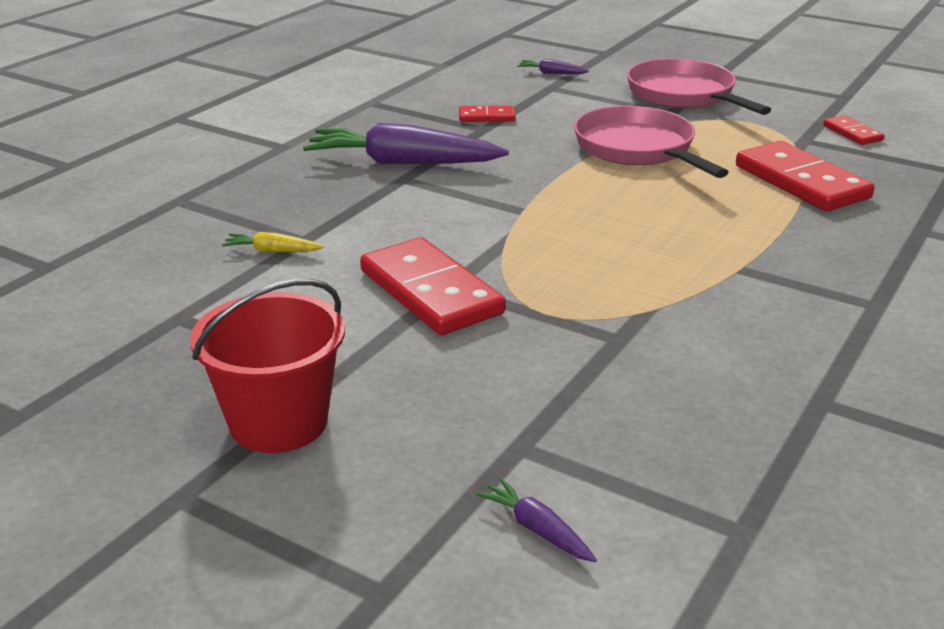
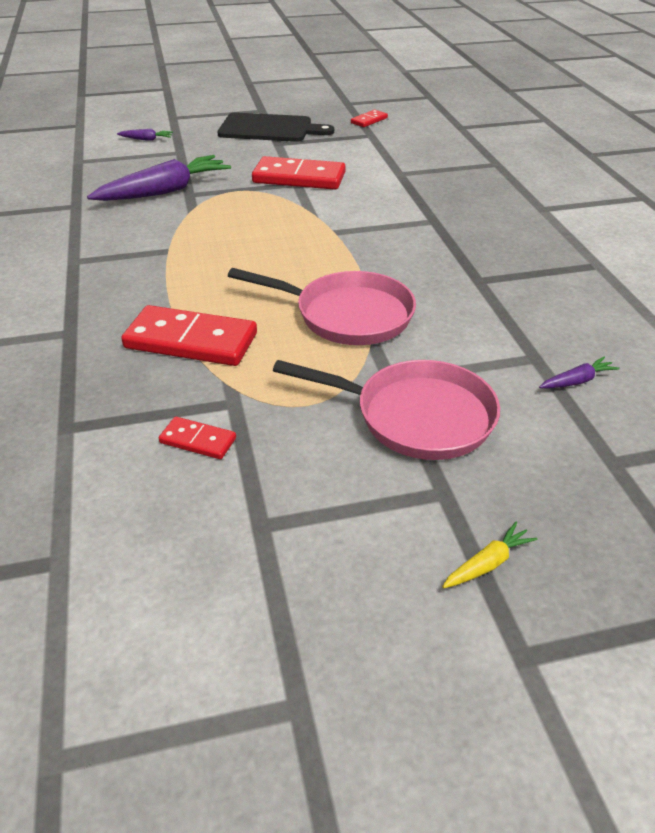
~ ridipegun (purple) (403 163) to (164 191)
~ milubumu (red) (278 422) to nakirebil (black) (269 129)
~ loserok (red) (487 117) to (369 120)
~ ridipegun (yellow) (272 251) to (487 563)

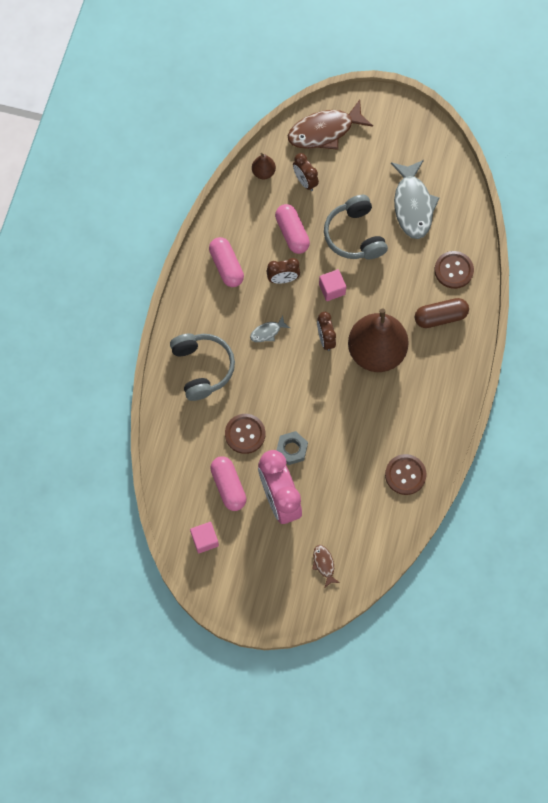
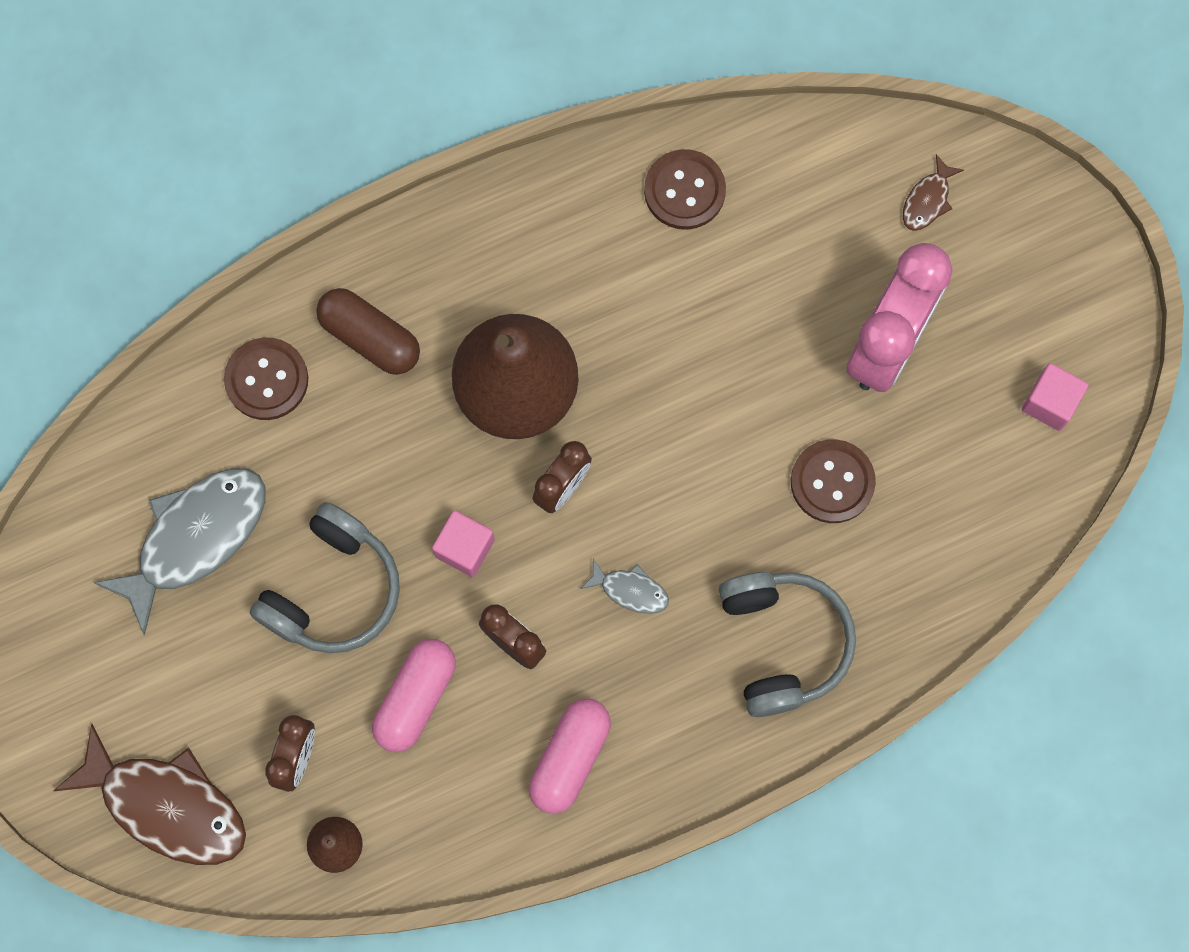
~ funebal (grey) (202 368) = (782 643) 135 degrees clockwise
- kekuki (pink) (228 486)
- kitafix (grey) (291 449)

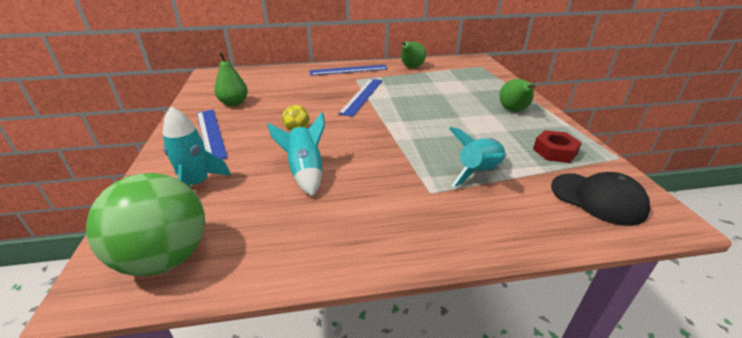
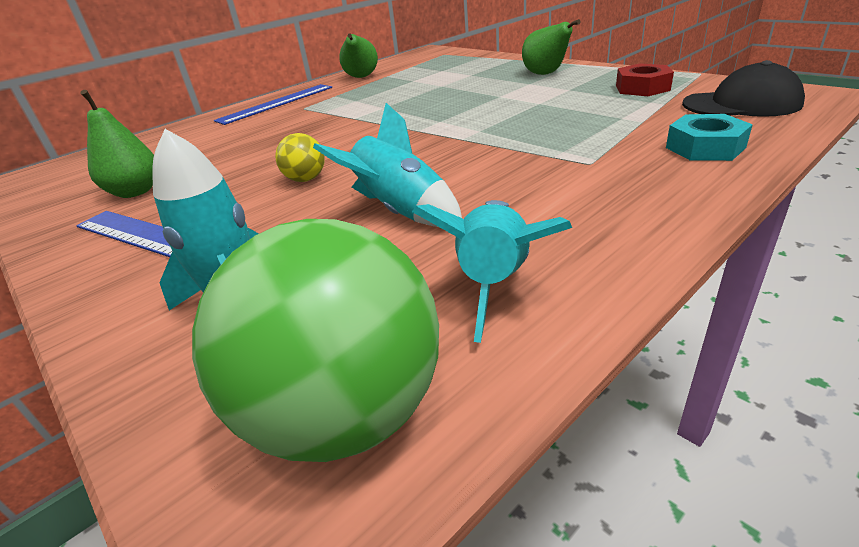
~ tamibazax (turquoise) (479 173) to (494 283)
+ kitafix (turquoise) (705 147)
- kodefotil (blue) (362 96)

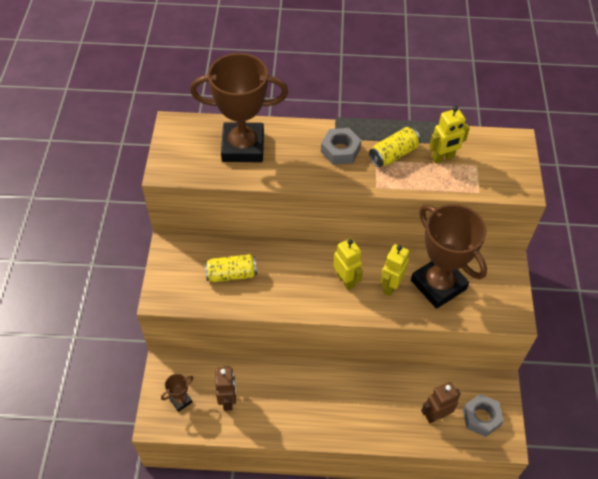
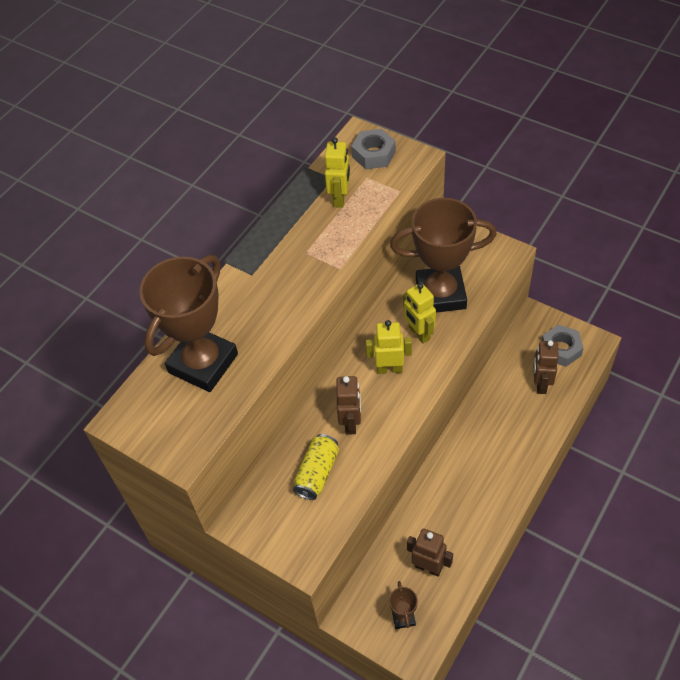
+ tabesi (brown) (351 423)
~ kitafix (grey) (340 150) to (373 154)
- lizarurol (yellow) (393 154)

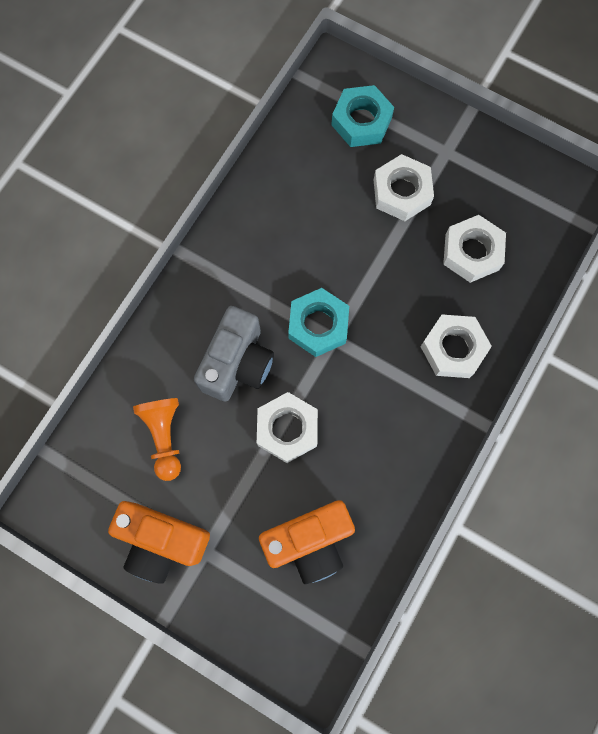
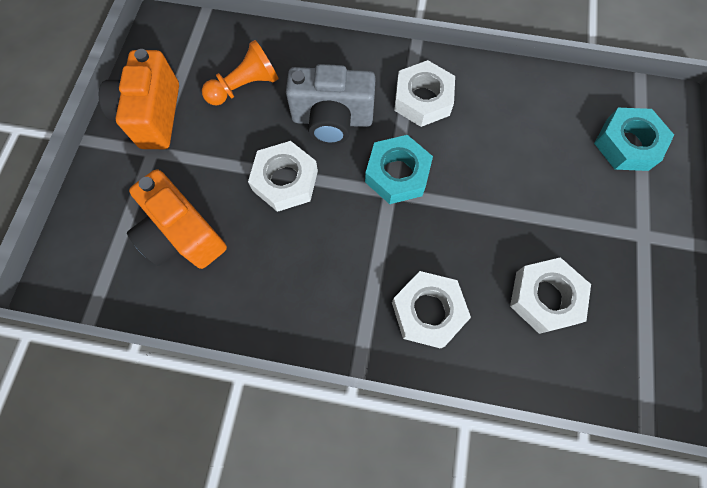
~ kitafix (white) (402 192) to (422 99)

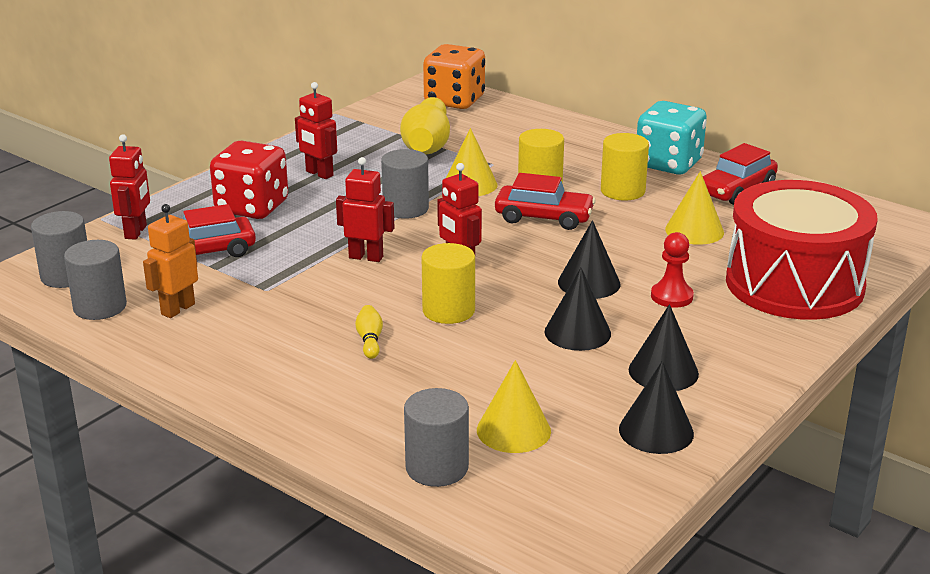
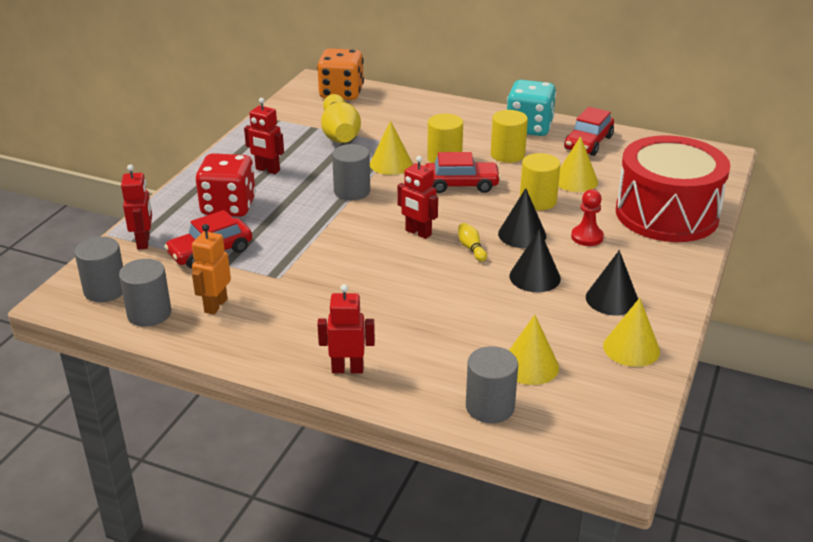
~ tabesi (red) (366 257) to (347 369)
~ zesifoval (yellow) (370 340) to (471 248)
~ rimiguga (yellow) (448 311) to (538 201)
~ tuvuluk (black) (656 431) to tuvuluk (yellow) (631 348)

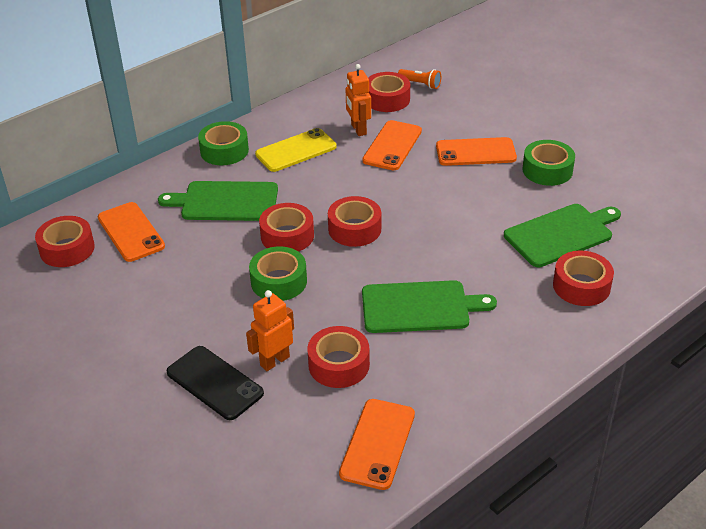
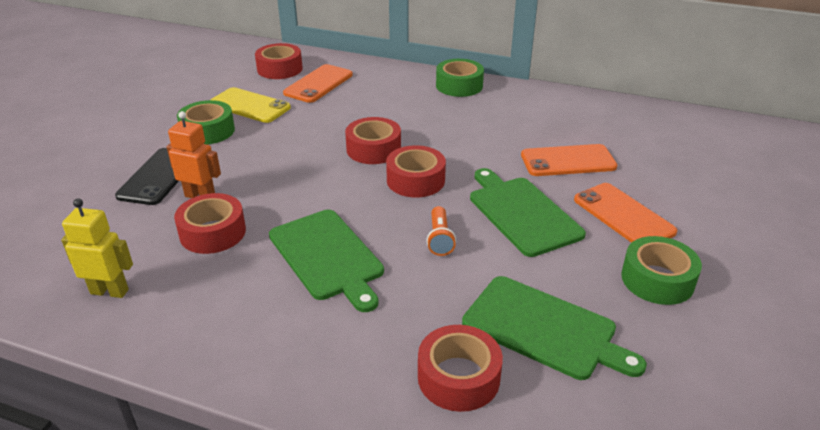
~ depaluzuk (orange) (377 443) to tabesi (yellow) (110 291)
~ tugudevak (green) (279 281) to (208 131)
~ depaluzuk (yellow) (296 151) to (249 106)
~ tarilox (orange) (420 84) to (440 239)
~ nakirebil (green) (225 201) to (522 213)
- tabesi (orange) (358 129)
- tugudevak (red) (387 99)

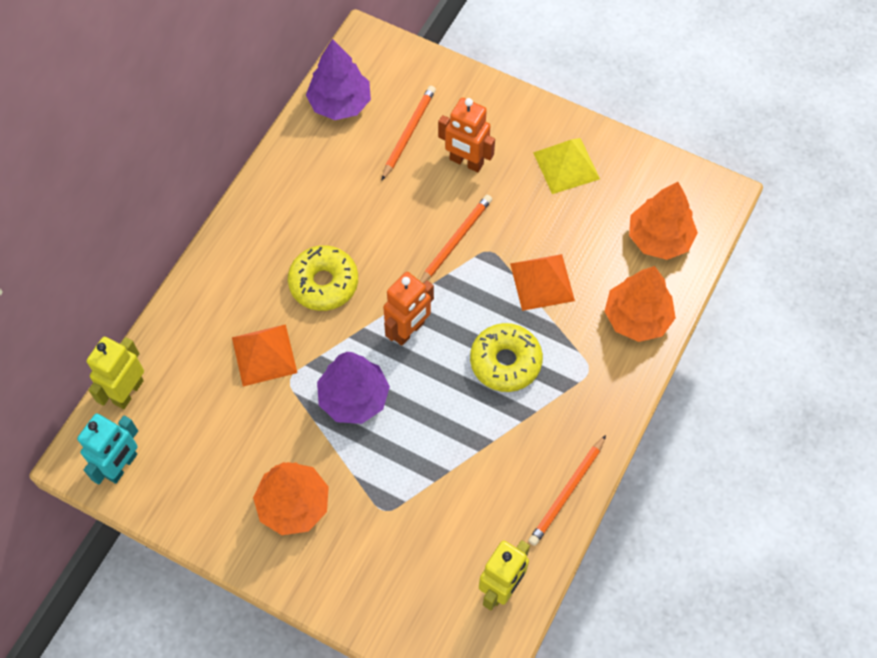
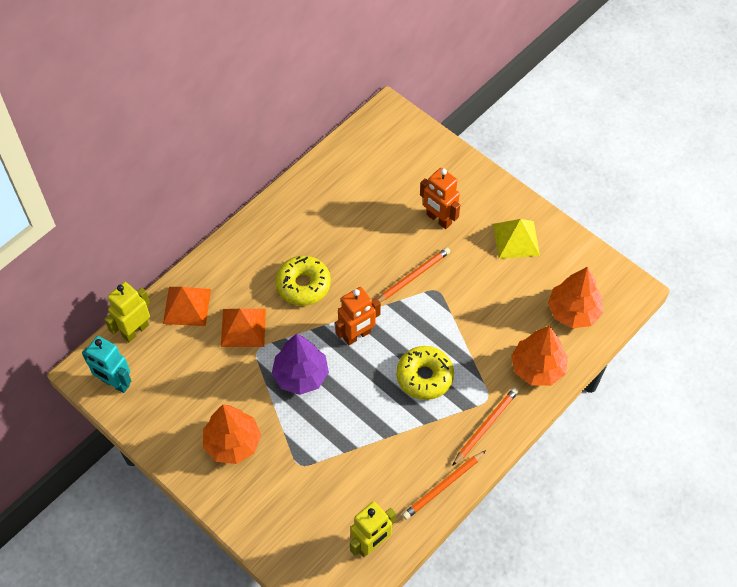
~ tabesi (turquoise) (122 466) = (115 383) 75 degrees clockwise
~ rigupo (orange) (542 282) to (187 306)
~ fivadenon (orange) (408 133) to (485 426)
- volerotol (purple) (340 103)

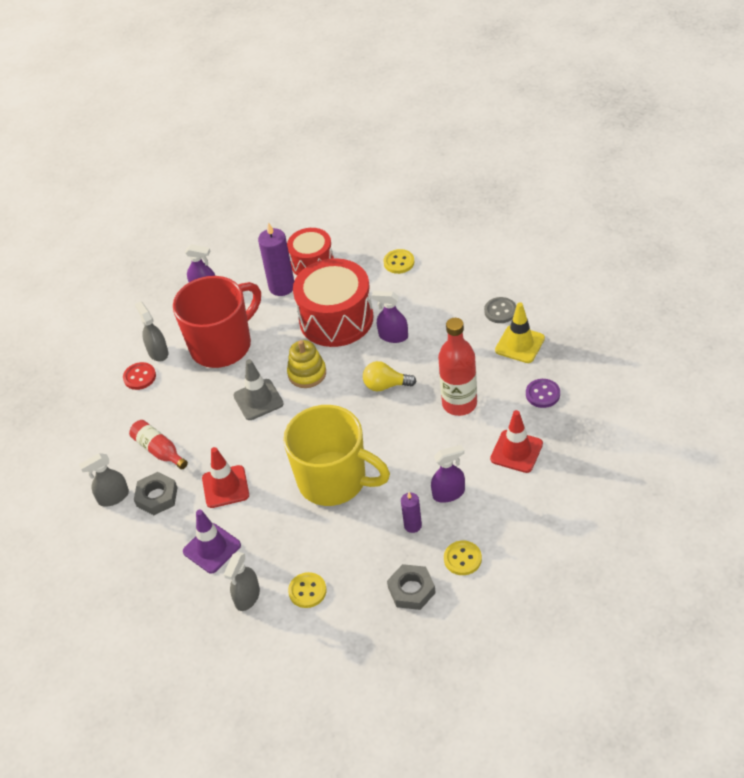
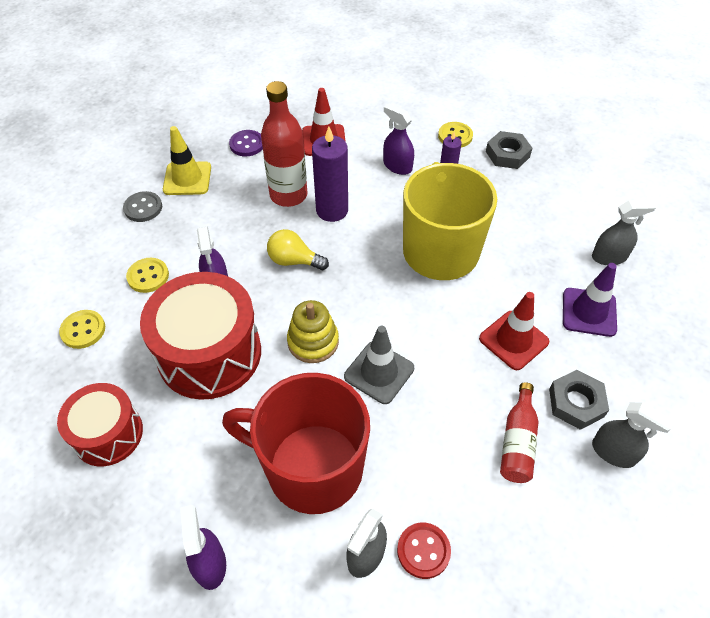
~ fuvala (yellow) (307 591) to (148 276)
~ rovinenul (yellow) (385 385) = (294 261) 135 degrees clockwise
~ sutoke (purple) (282 287) to (332 210)

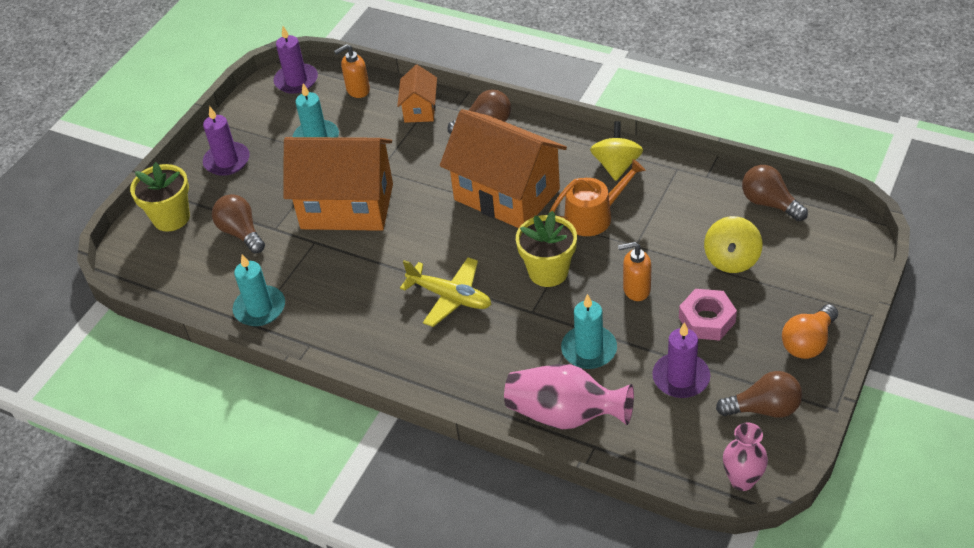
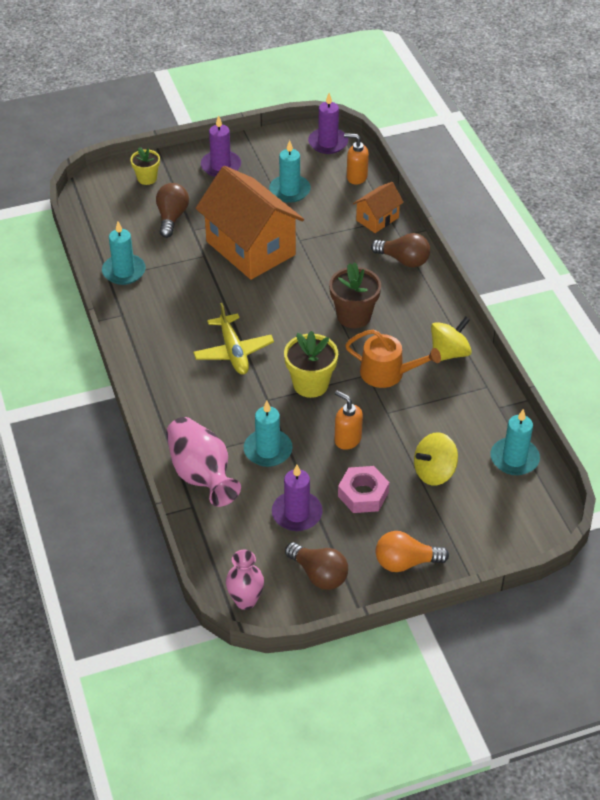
~ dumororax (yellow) (171 218) = (147 178) x0.63
~ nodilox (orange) (507 194) to dumororax (brown) (354 316)
~ rovinenul (brown) (769 203) to sutoke (turquoise) (514 458)

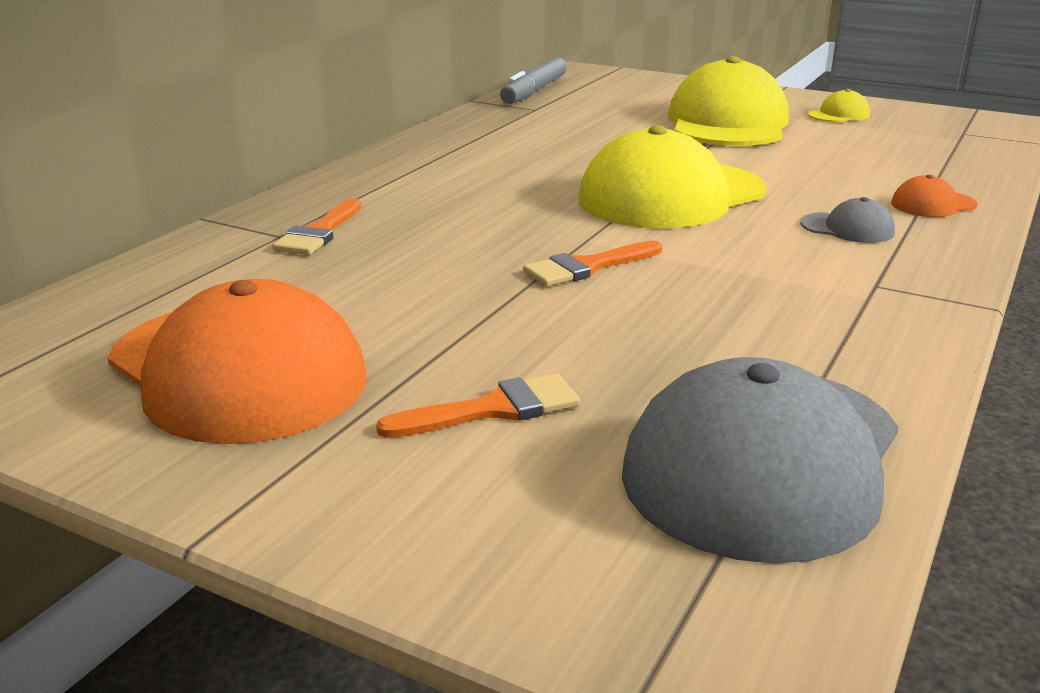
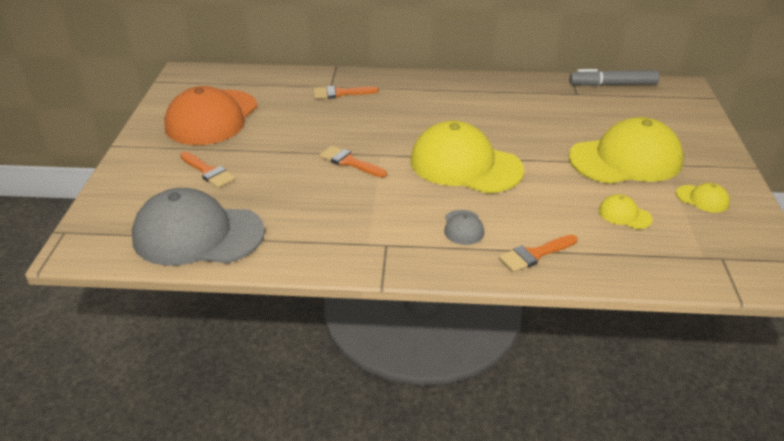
~ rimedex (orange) (933 204) to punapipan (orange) (534 255)
+ rimedex (yellow) (624 215)

